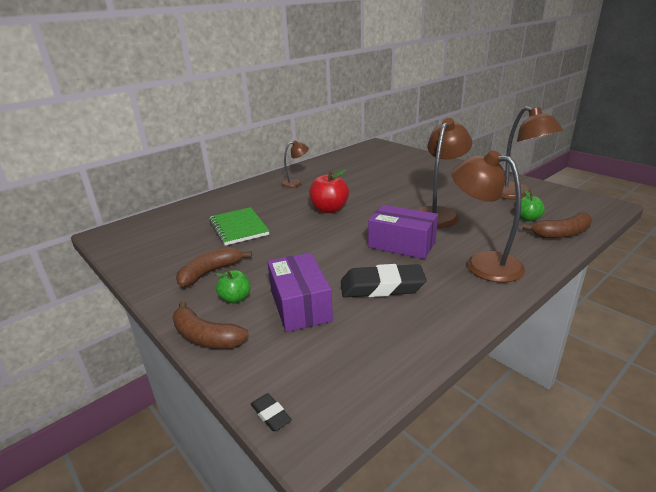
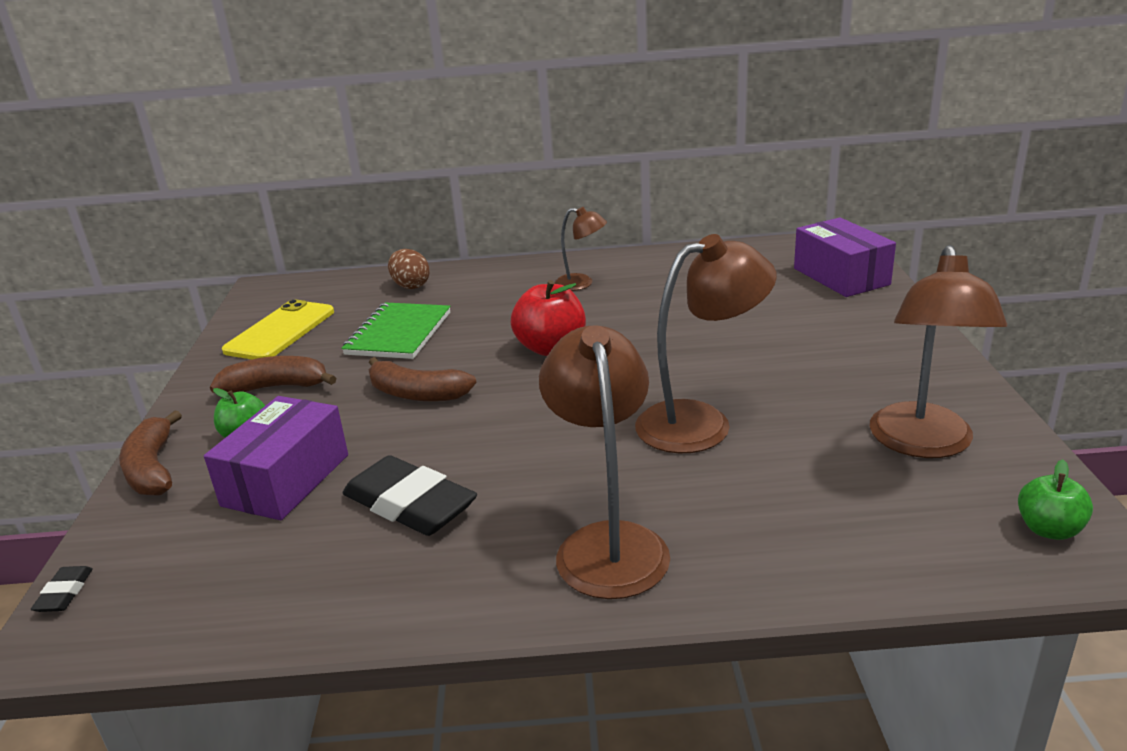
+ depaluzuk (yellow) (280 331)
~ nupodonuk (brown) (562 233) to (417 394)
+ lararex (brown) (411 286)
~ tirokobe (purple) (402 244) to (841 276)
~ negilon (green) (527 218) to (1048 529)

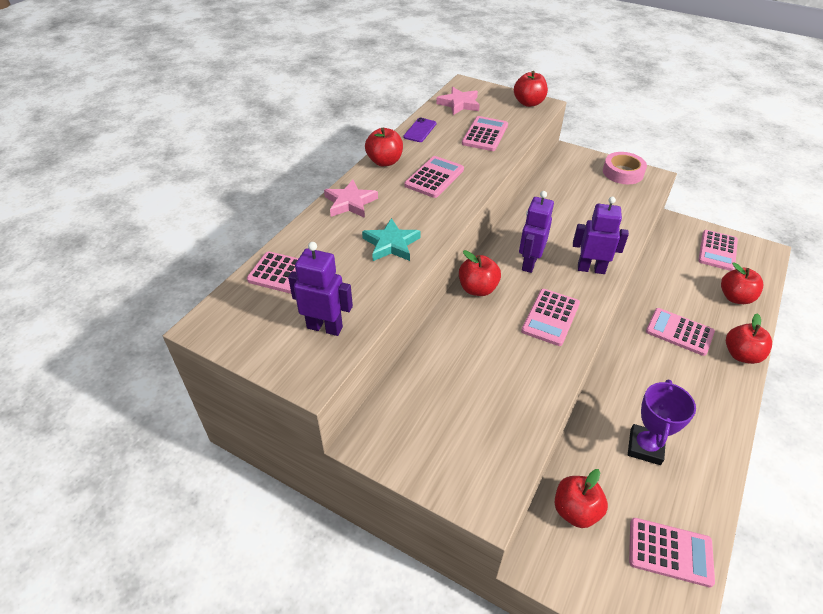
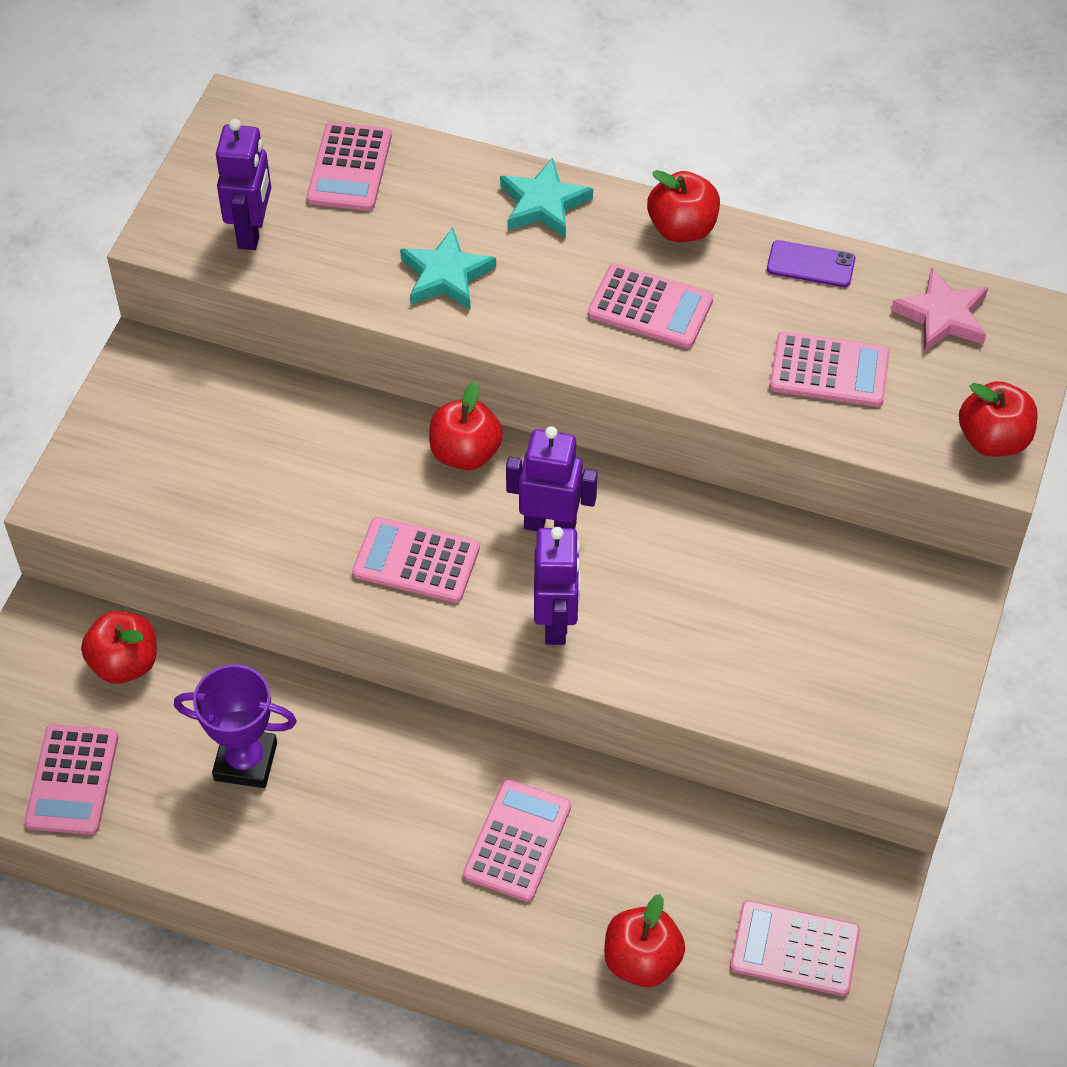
~ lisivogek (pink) (350 203) to lisivogek (turquoise) (543 204)
- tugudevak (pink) (623 172)
- negilon (red) (741 355)

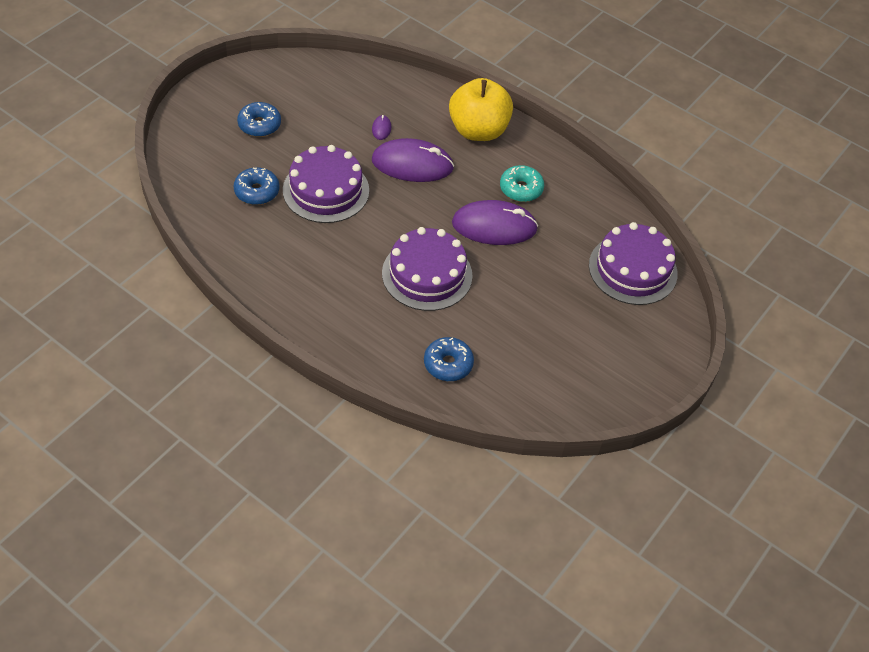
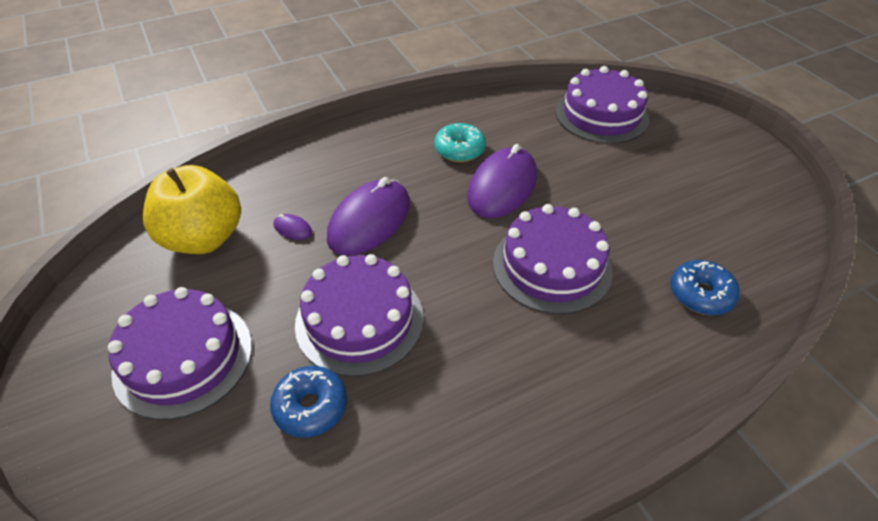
~ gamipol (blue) (259 125) to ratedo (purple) (183 357)
~ negilon (yellow) (478 130) to (204 238)

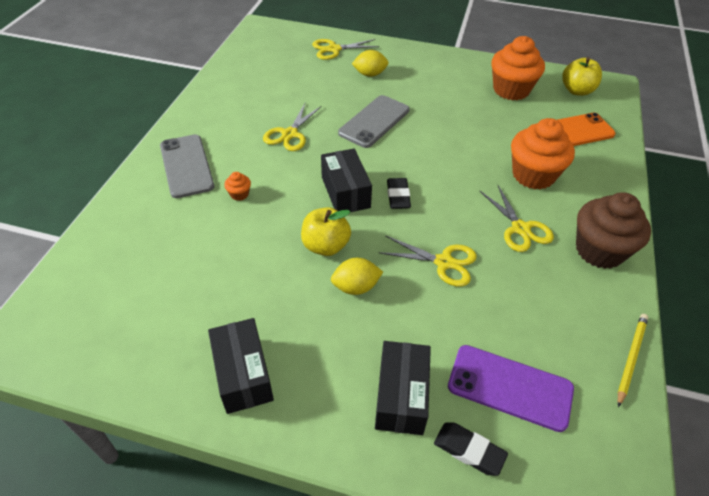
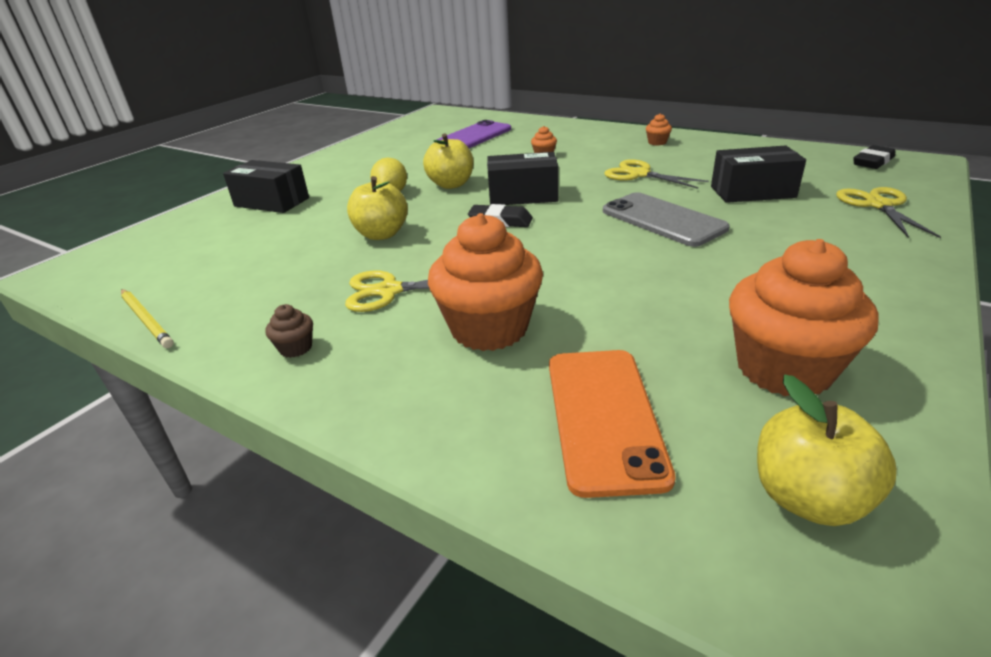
~ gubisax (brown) (599 250) = (296 348) x0.41
~ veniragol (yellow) (444 262) to negilon (yellow) (381 234)
~ depaluzuk (purple) (510 387) to (474 136)
+ gubisax (orange) (657 142)
~ tirokobe (black) (243 374) to (752 192)
~ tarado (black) (469 450) to (872 162)
- depaluzuk (grey) (186 166)
- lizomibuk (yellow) (370 74)

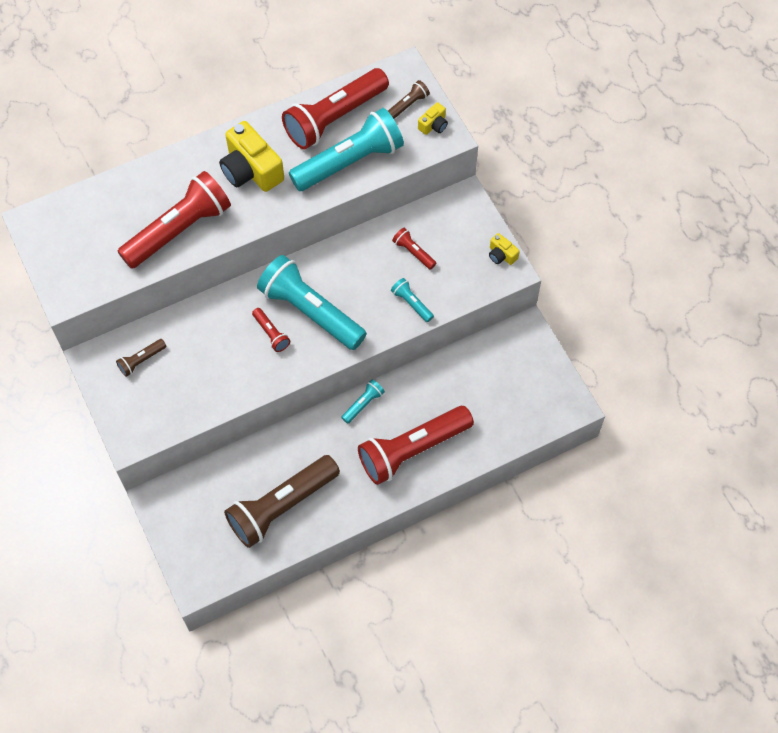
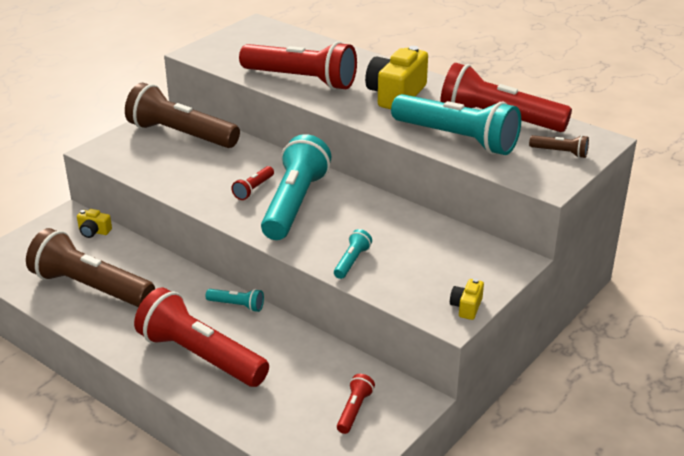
~ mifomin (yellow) (433 125) to (94 231)
~ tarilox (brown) (141 360) = (181 135) x2.32
~ tarilox (red) (413 252) to (354 410)

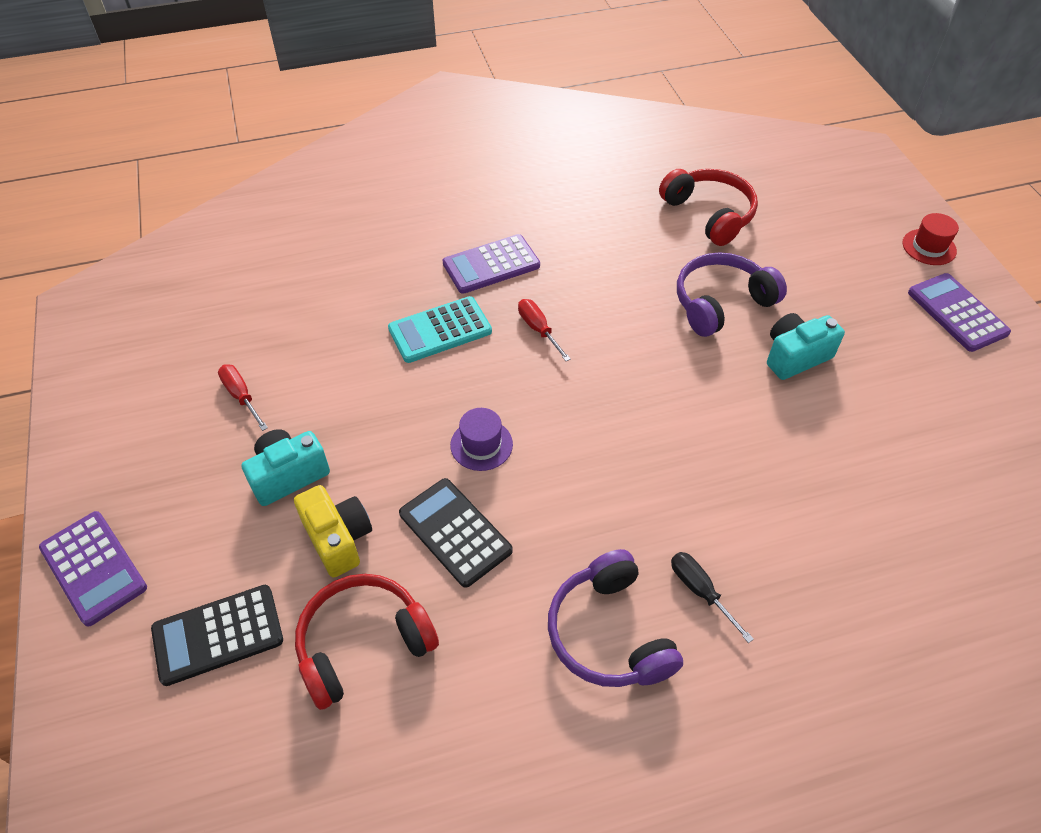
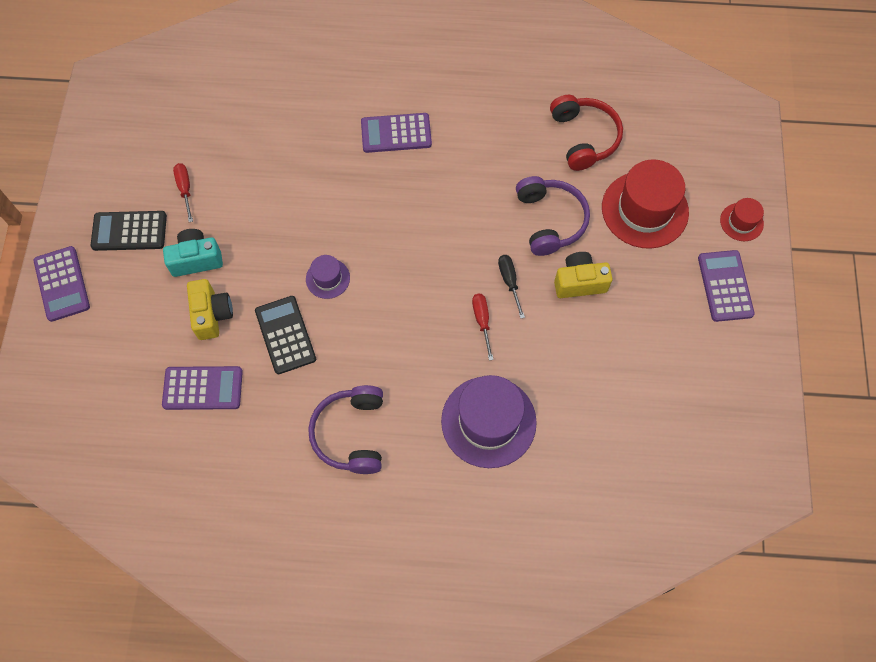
~ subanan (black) (218 635) to (129 231)
~ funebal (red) (363 644) to subanan (purple) (203 388)
+ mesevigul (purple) (488 421)
~ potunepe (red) (538 329) to (482 321)
~ potunepe (black) (700 591) to (509 281)
~ funebal (purple) (721 303) = (550 220) 90 degrees clockwise
~ mifomin (turquoise) (795 356) to mifomin (yellow) (579 282)
+ mesevigul (red) (644 210)
- subanan (turquoise) (440 330)

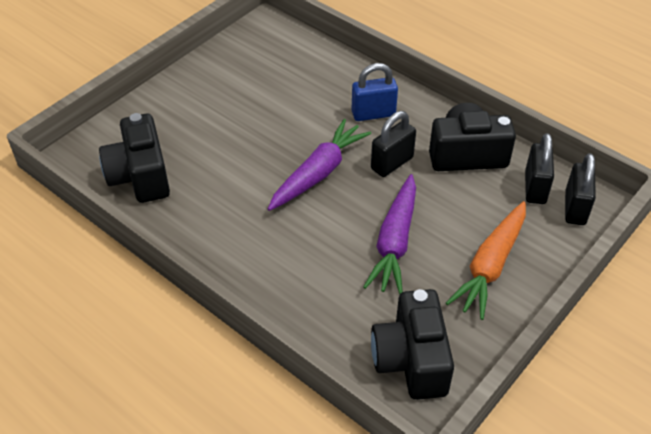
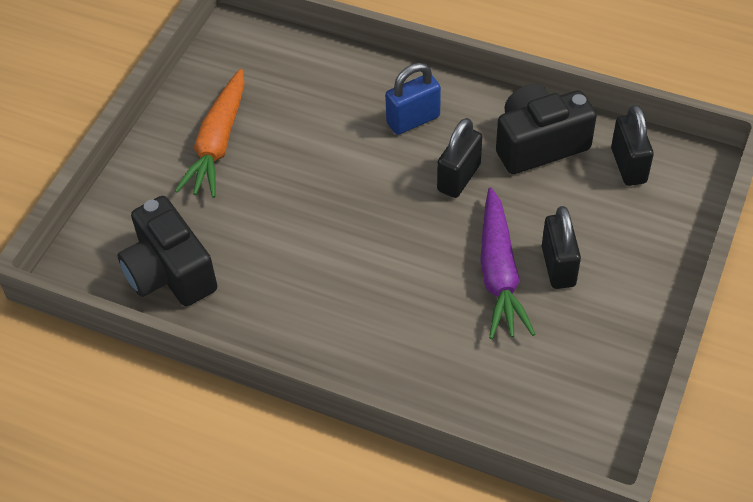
~ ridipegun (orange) (490 266) to (218 143)
~ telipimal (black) (575 208) to (558 266)
- ridipegun (purple) (318 173)
- mifomin (black) (411 360)

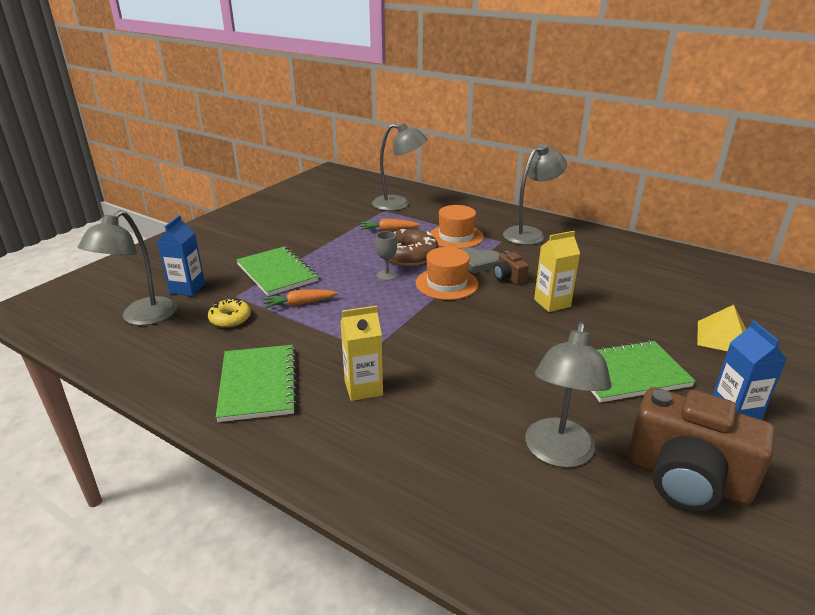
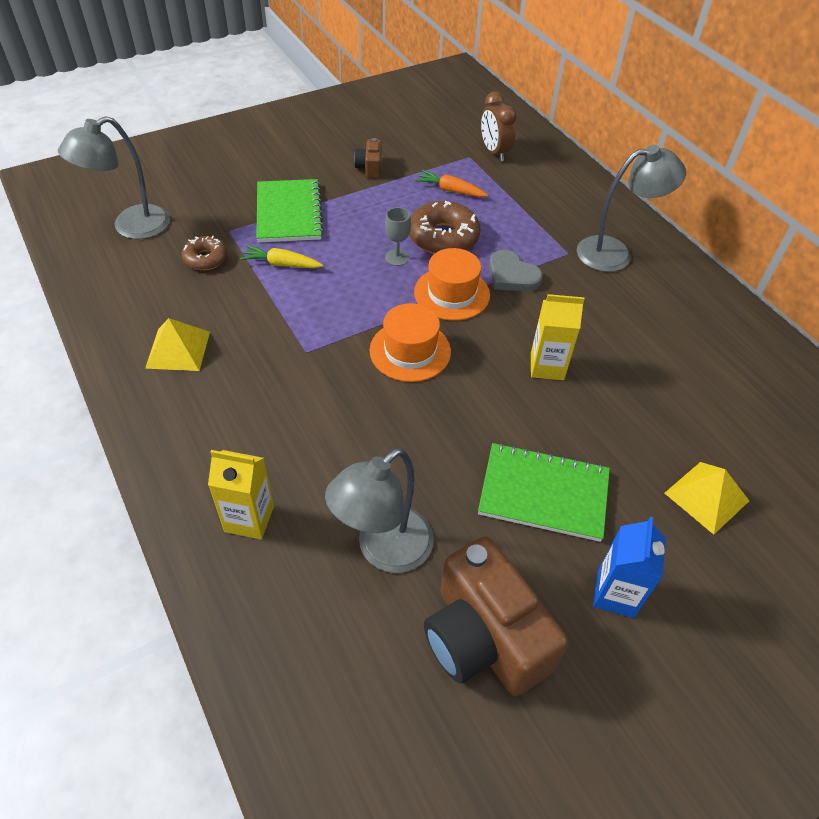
~ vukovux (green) (258 384) to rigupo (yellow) (178 349)
~ gamipol (yellow) (230 318) to gamipol (brown) (205 258)
~ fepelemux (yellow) (363 388) to (249 519)
~ ridipegun (orange) (300 304) to ridipegun (yellow) (281 264)
~ mifomin (brown) (508 278) to (369 168)
~ mesevigul (orange) (456 236) to (410 351)
~ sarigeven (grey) (398 204) to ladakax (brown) (494 152)
- fepelemux (blue) (187 288)

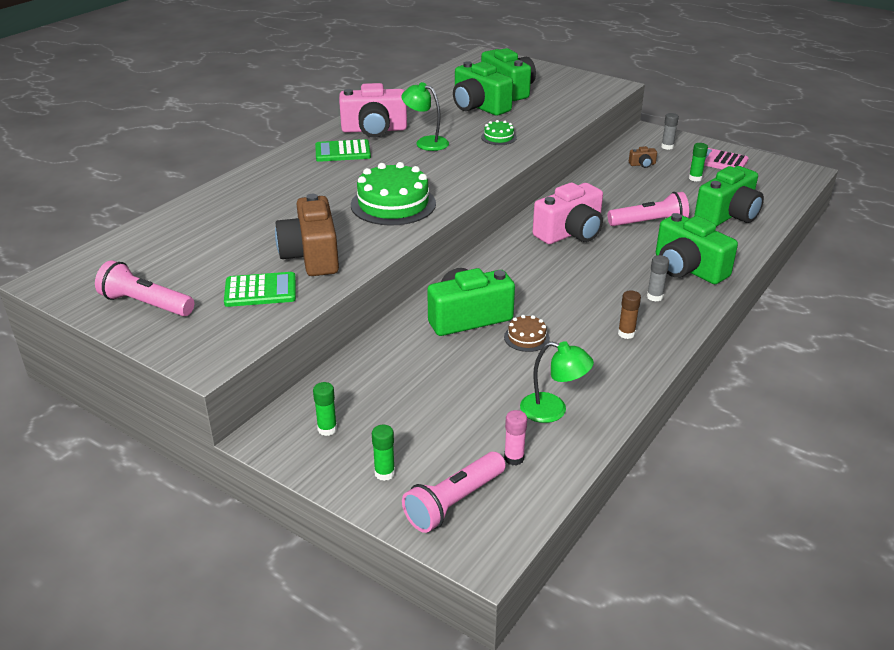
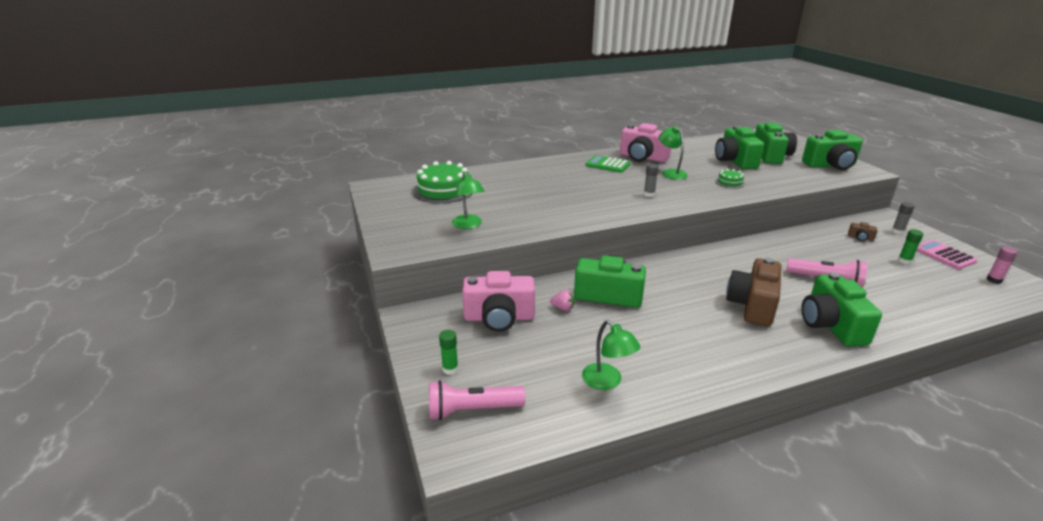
~ ratedo (green) (393 204) to (443 190)
~ subanan (green) (260 291) to sarigeven (green) (468 225)
~ mifomin (pink) (570 233) to (499 318)
+ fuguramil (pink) (563 308)
~ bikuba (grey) (654 297) to (649 194)
~ mifomin (brown) (311 256) to (752 305)
~ mifomin (green) (728 215) to (830 165)
~ bikuba (pink) (514 458) to (994 280)
- tarilox (pink) (146 304)
- bikuba (green) (327 429)
- ratedo (brown) (526 338)
- bikuba (brown) (626 333)

